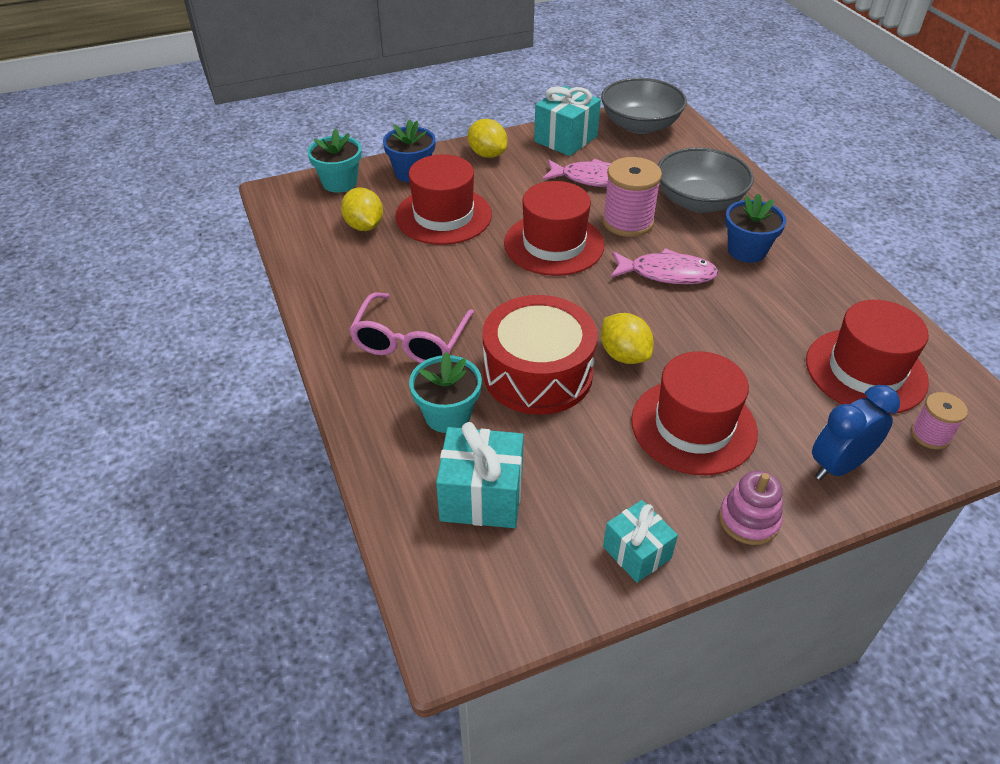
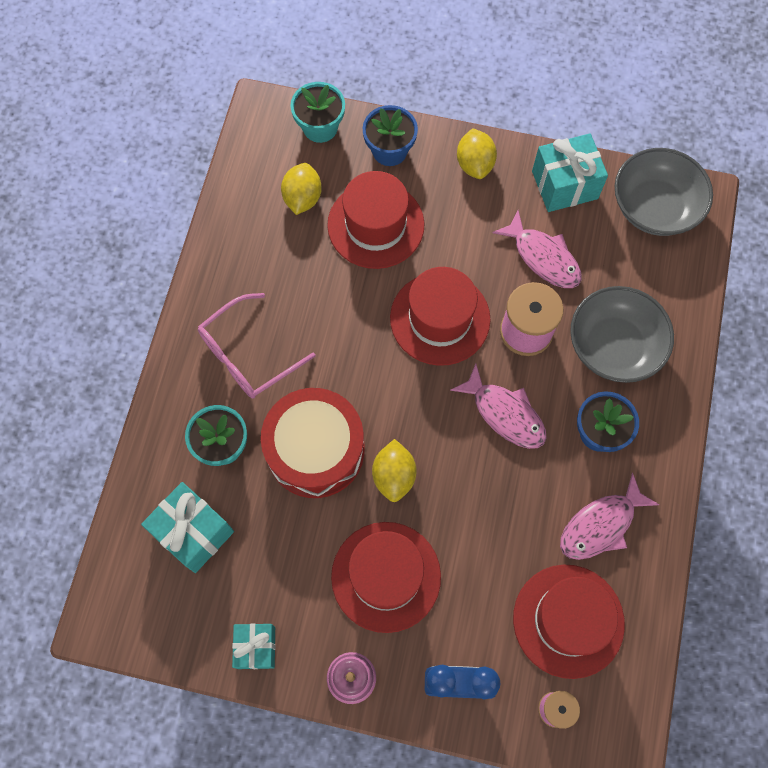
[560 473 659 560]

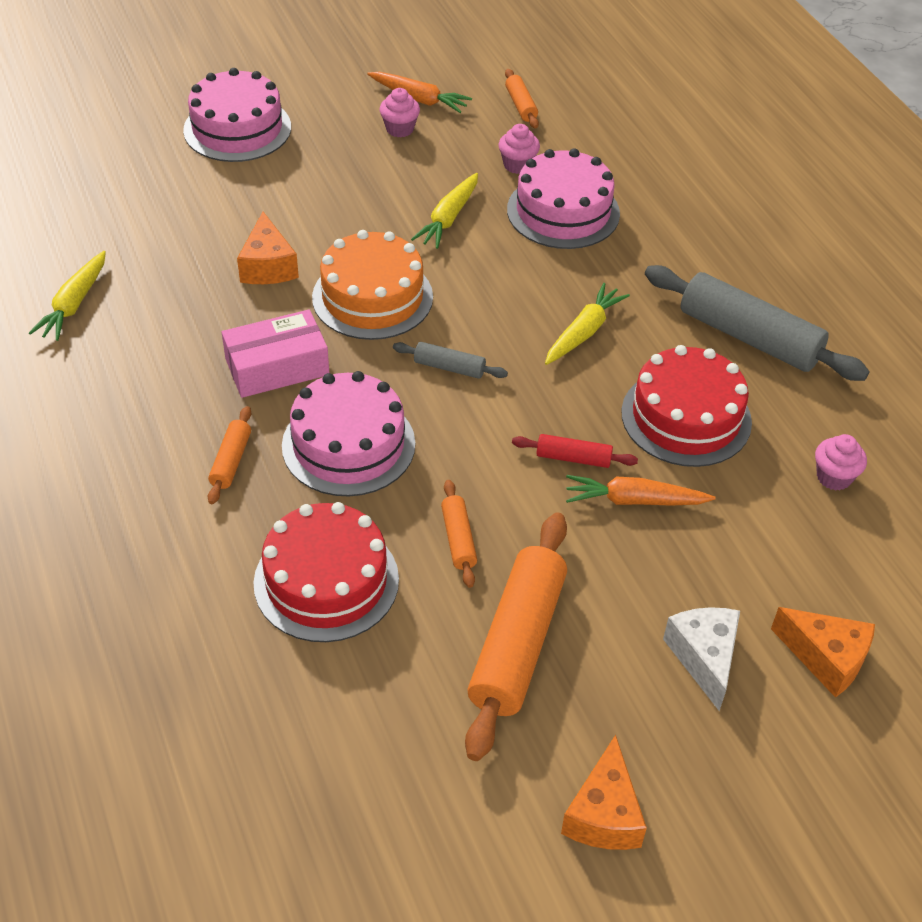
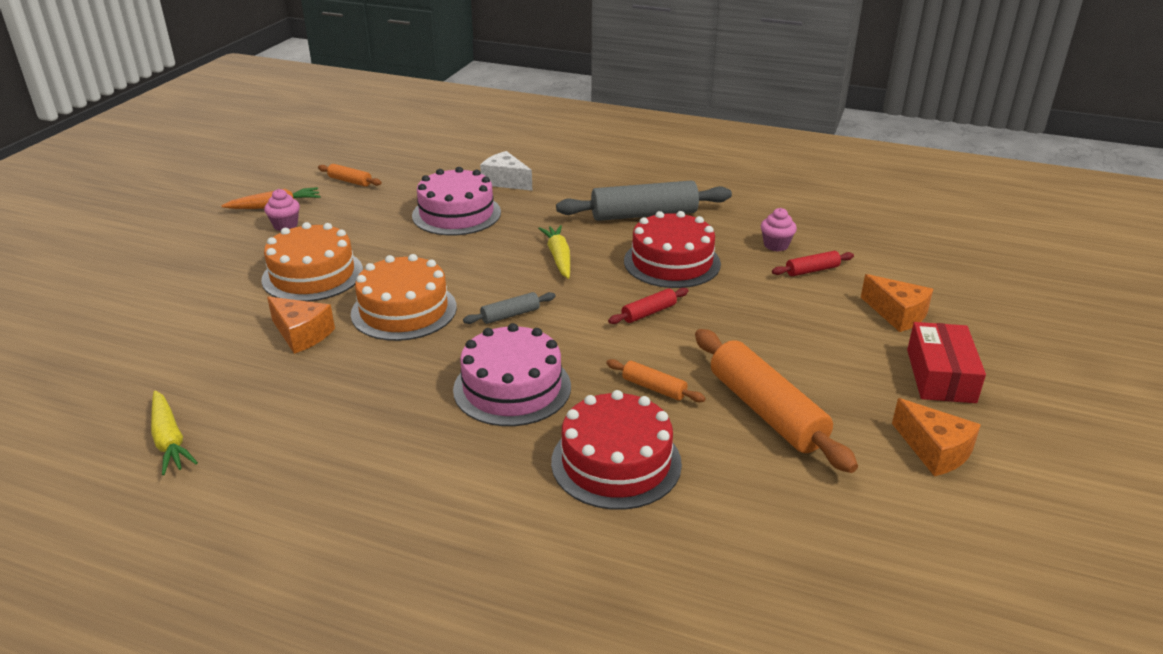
[183 68 291 162] (first image)
[208 406 252 504] (first image)
[222 310 329 398] (first image)
[411 173 478 249] (first image)
[499 124 540 174] (first image)
[566 475 716 506] (first image)
[480 151 532 191]
[861 274 933 332]
[261 222 363 302]
[772 251 854 276]
[907 322 986 403]

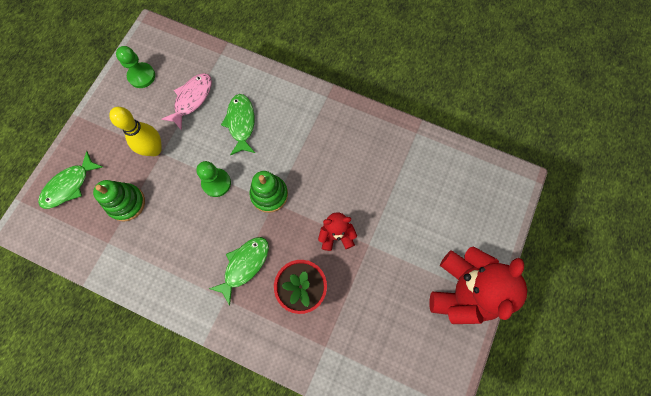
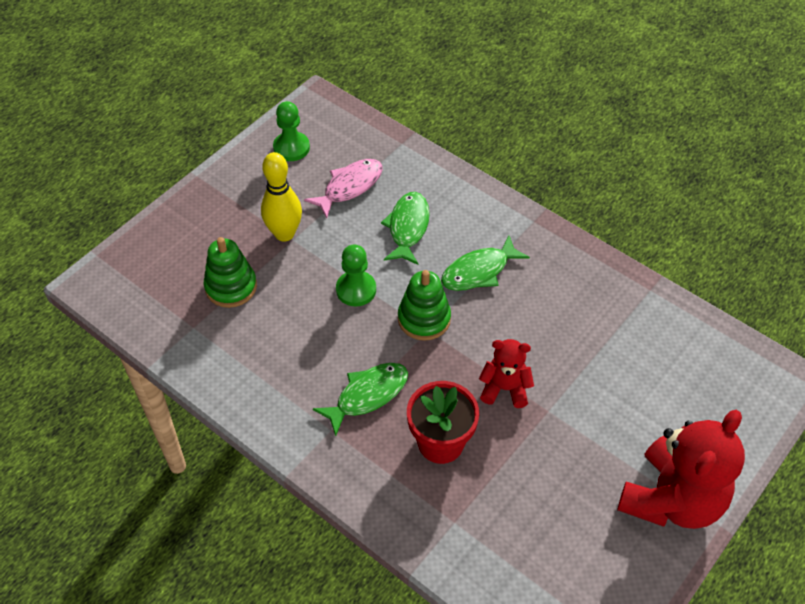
[441 236 530 291]

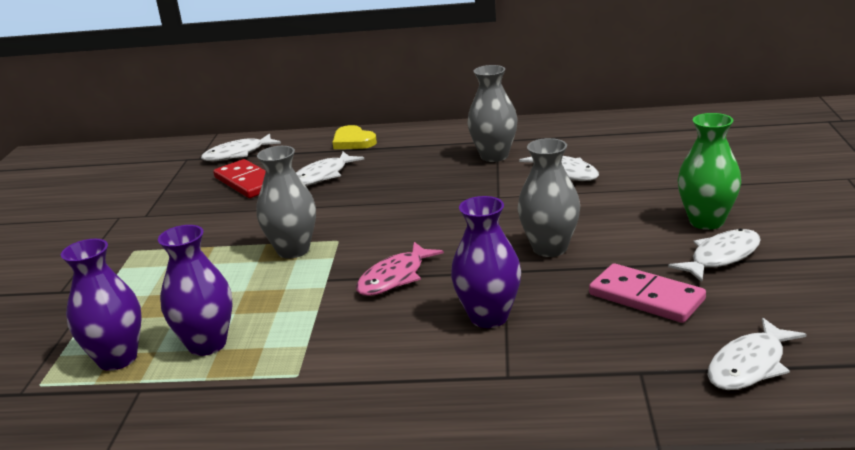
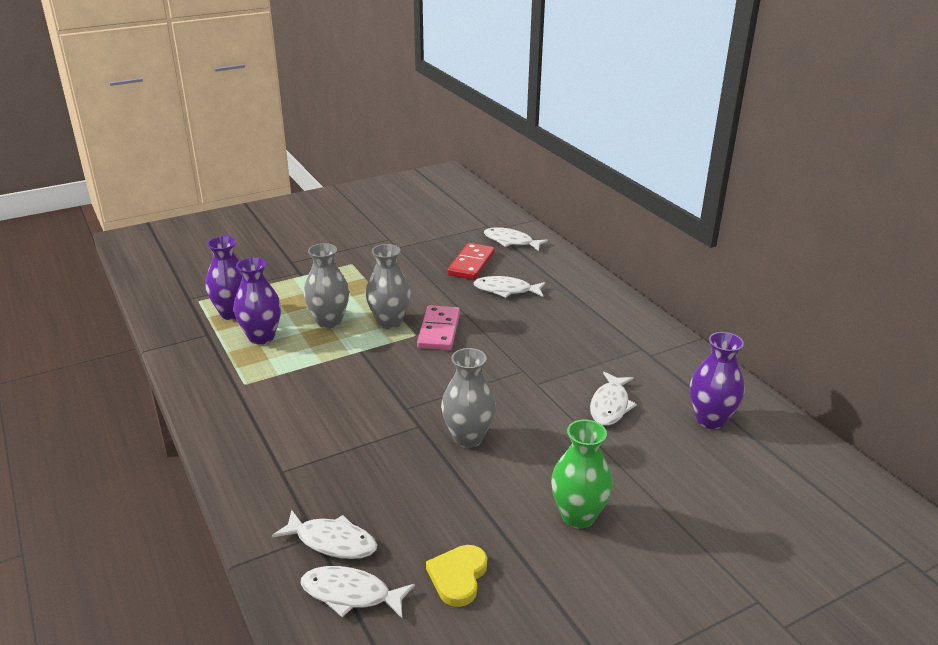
[426 545 487 607]
[356 242 444 296] (first image)
[690 332 745 429]
[304 243 349 328]
[417 305 460 350]
[272 510 377 559]

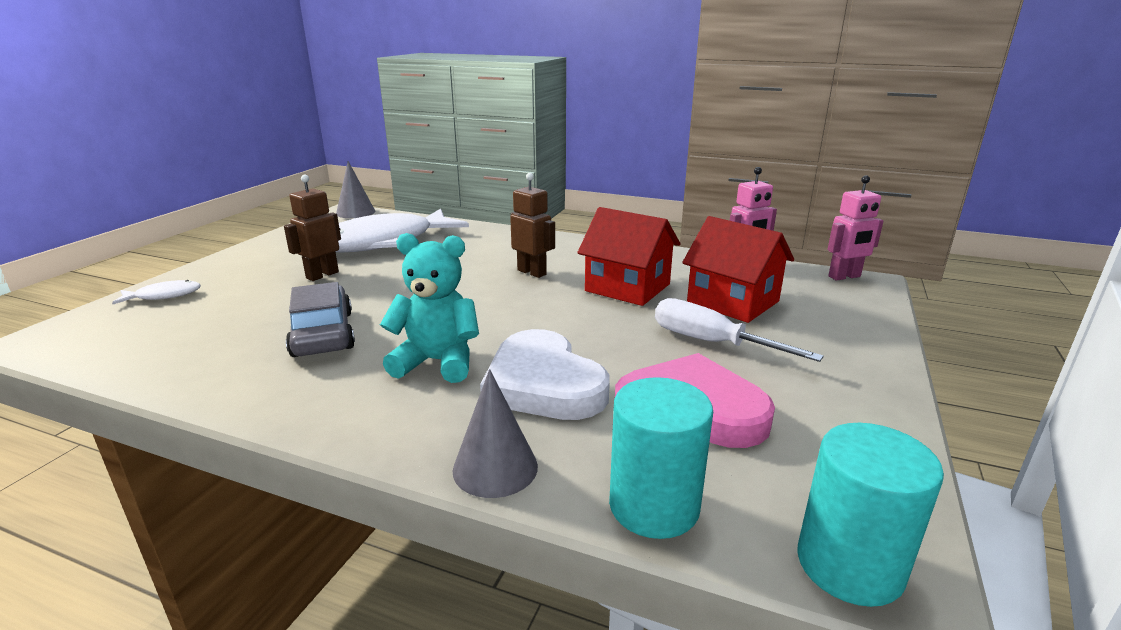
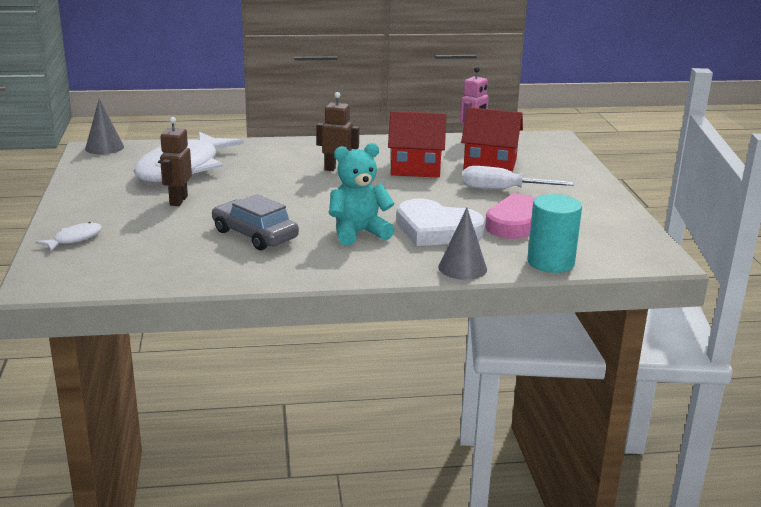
[797 423 944 607] (first image)
[828 175 883 281] (first image)

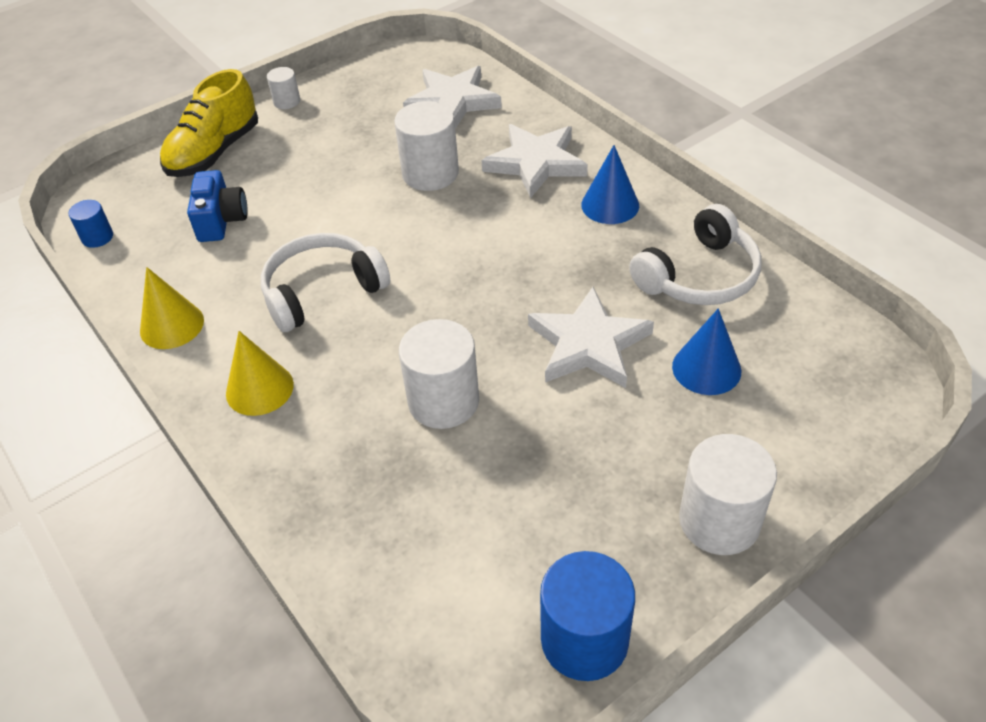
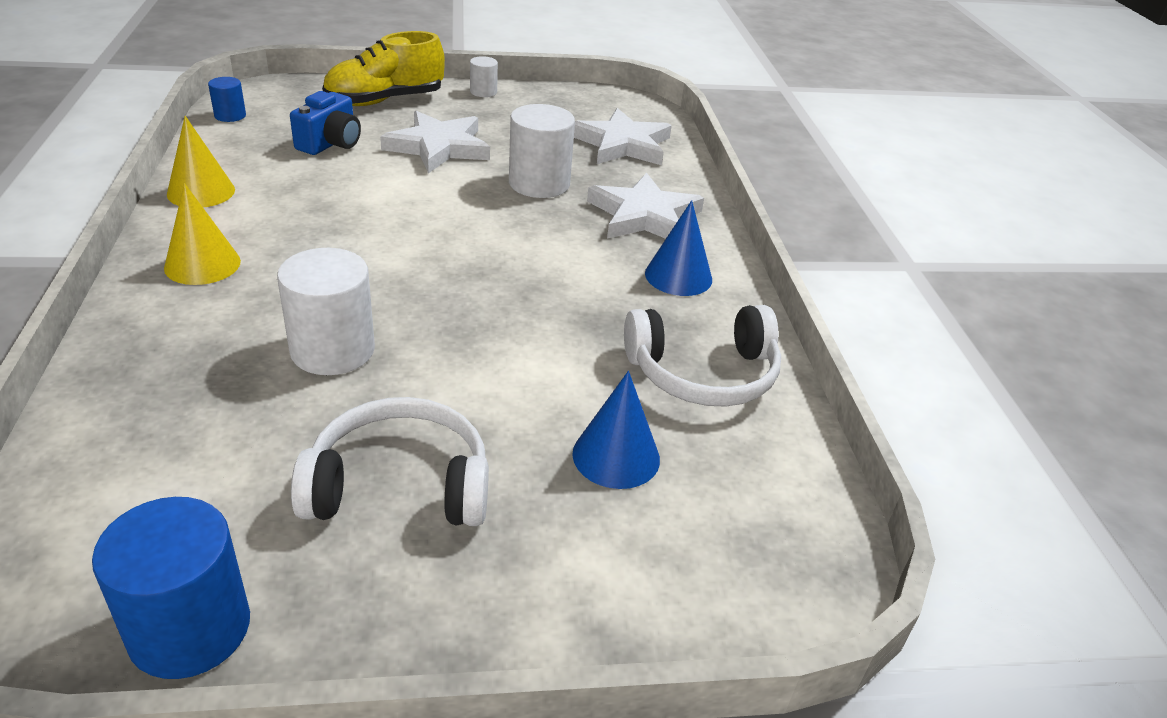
[291 397 489 526]
[380 111 490 173]
[679 434 777 555] (first image)

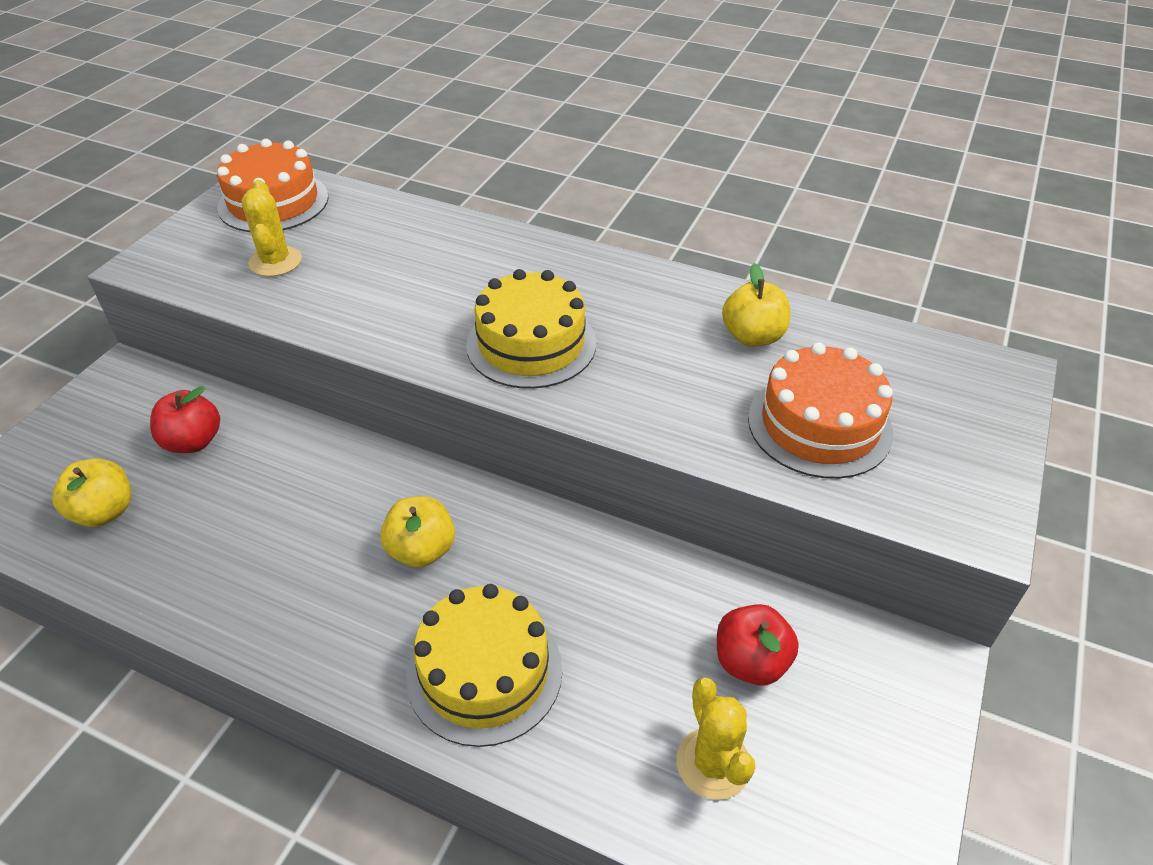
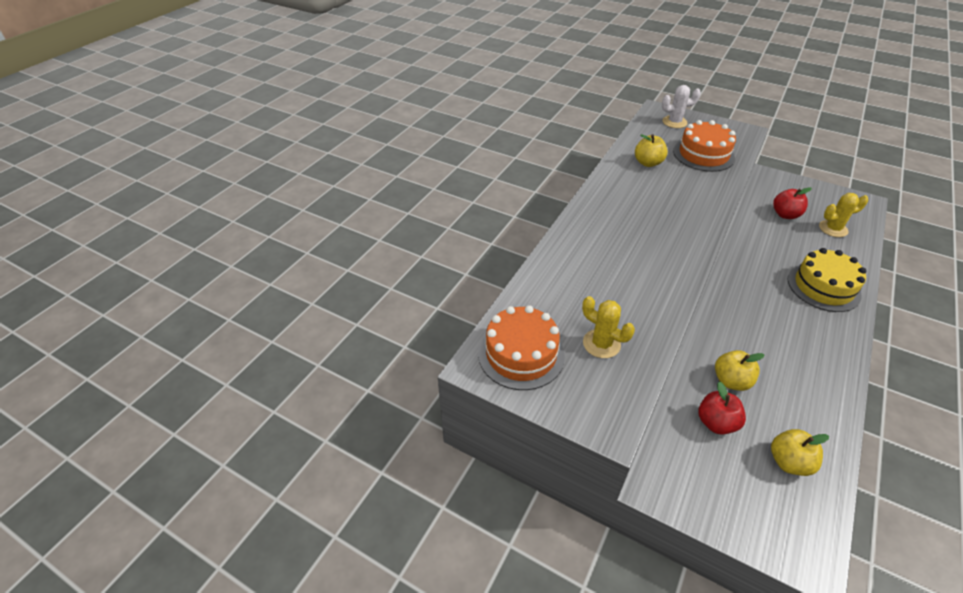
[582 296 635 358]
[715 350 764 391]
[466 269 596 389] (first image)
[662 85 701 128]

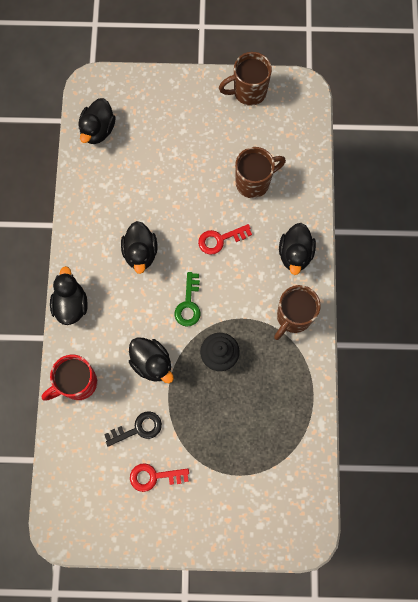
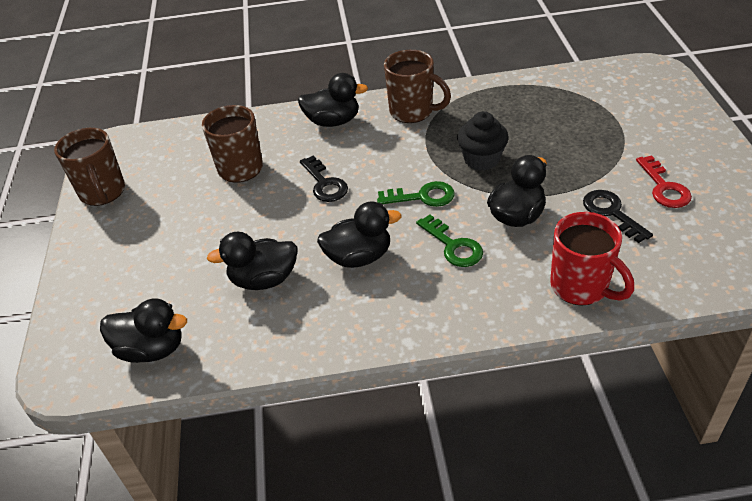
[207 232 298 290]
[300 155 348 202]
[416 214 483 267]

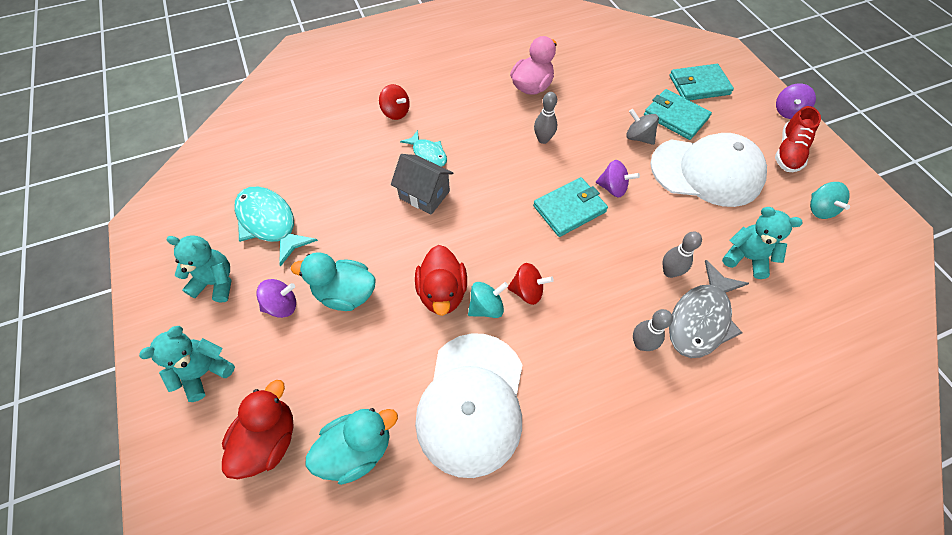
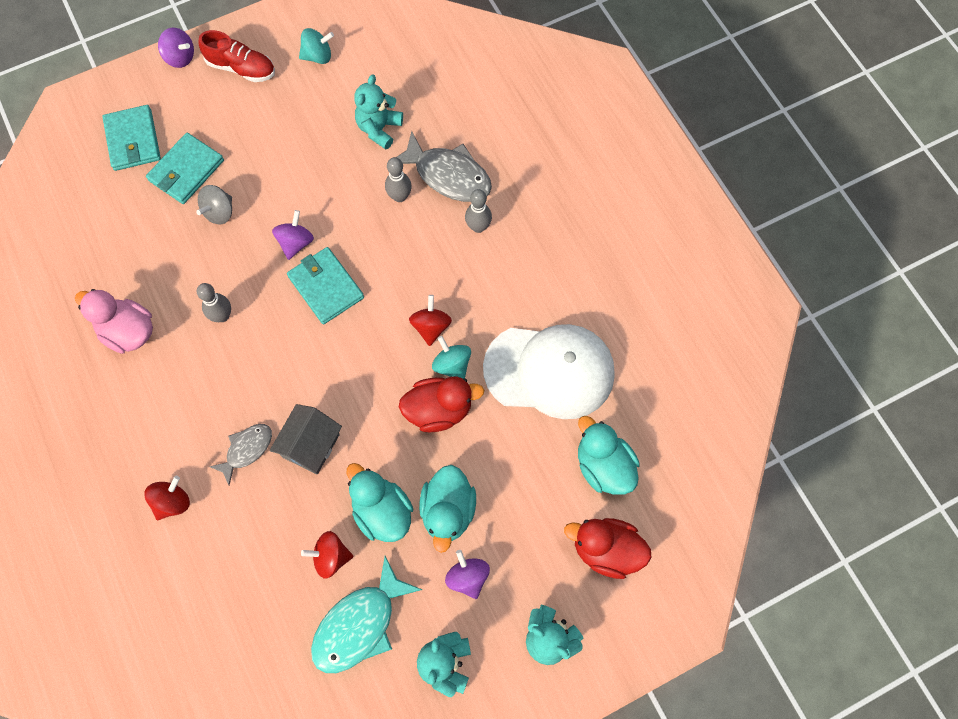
[209 424 272 485]
[650 133 767 207] (first image)
[301 531 354 579]
[346 463 413 542]

